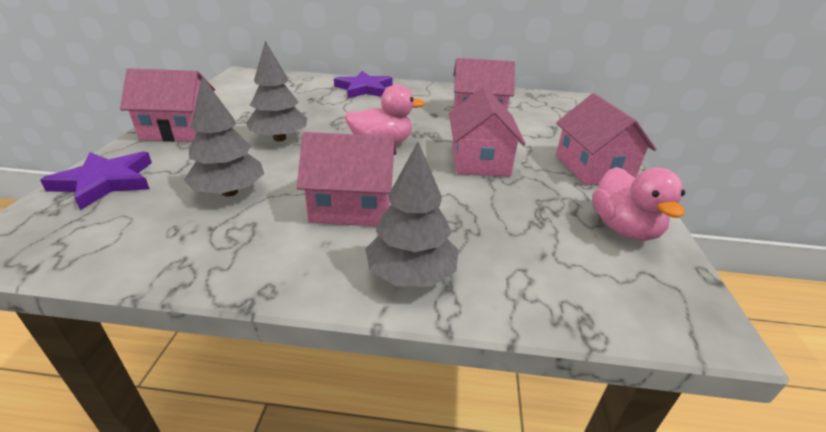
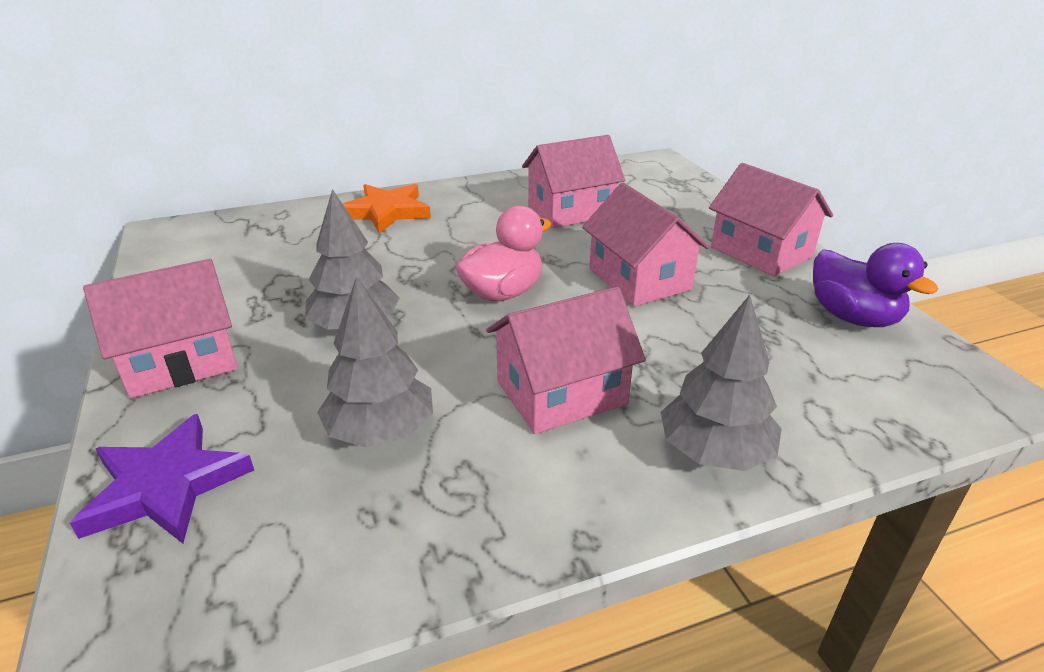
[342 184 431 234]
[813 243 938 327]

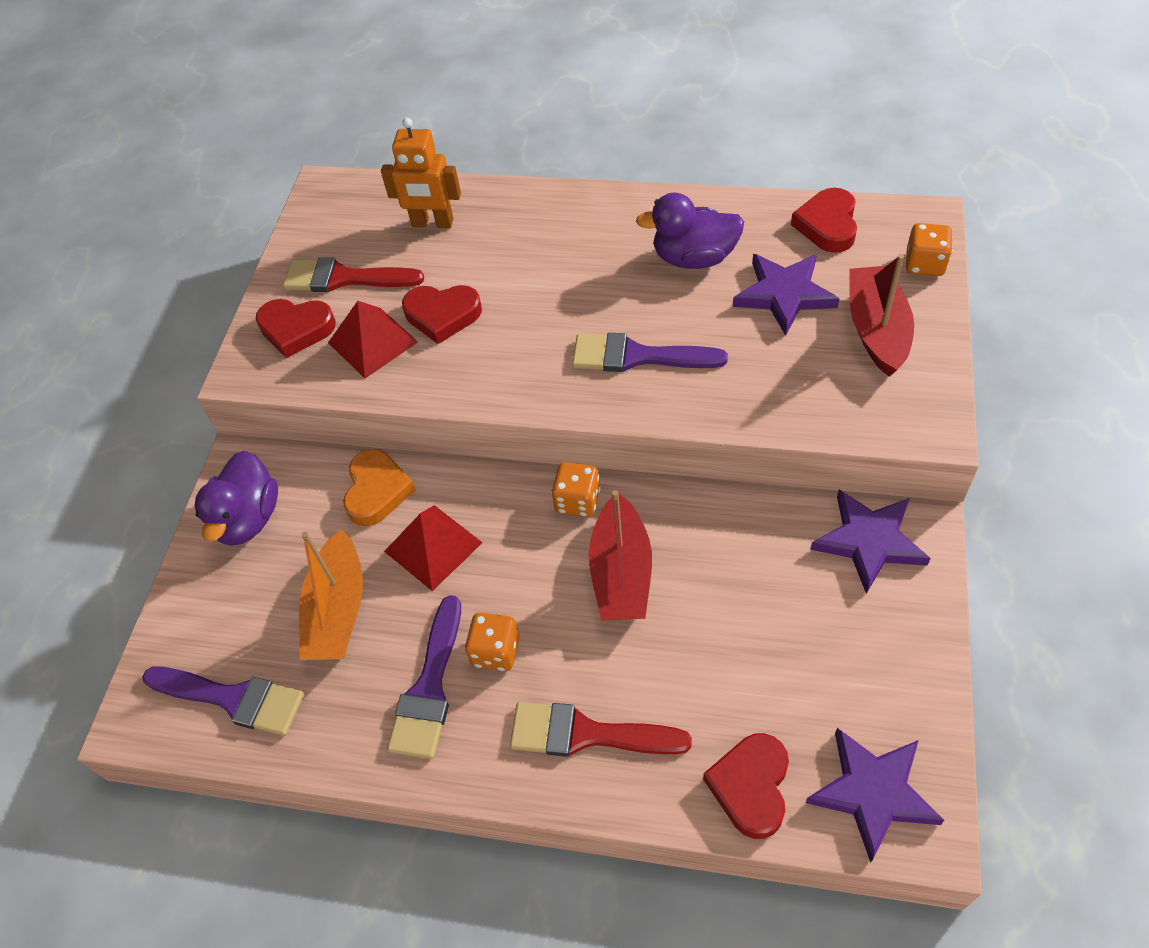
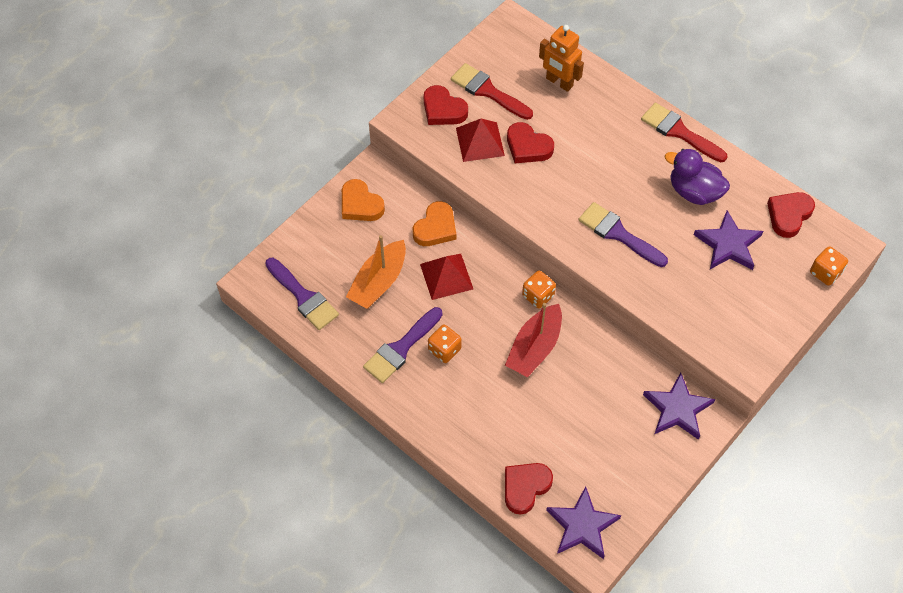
[342 179 385 221]
[641 103 727 162]
[849 254 914 377] (first image)

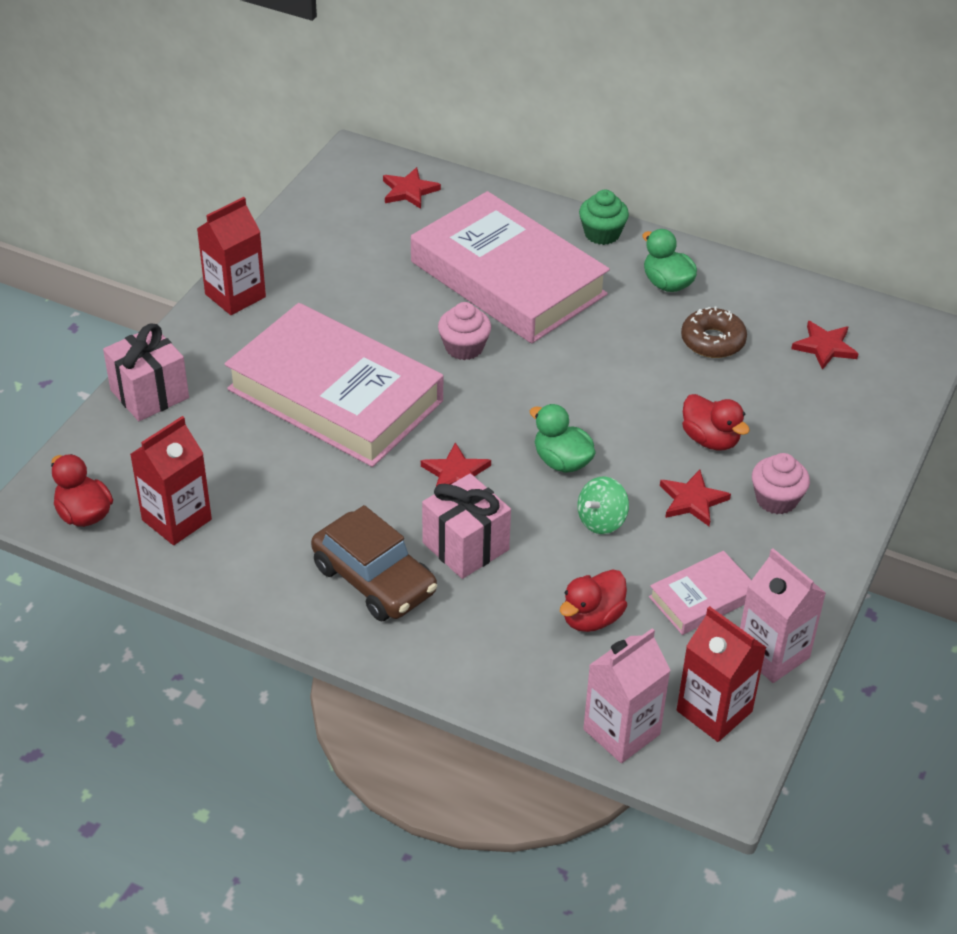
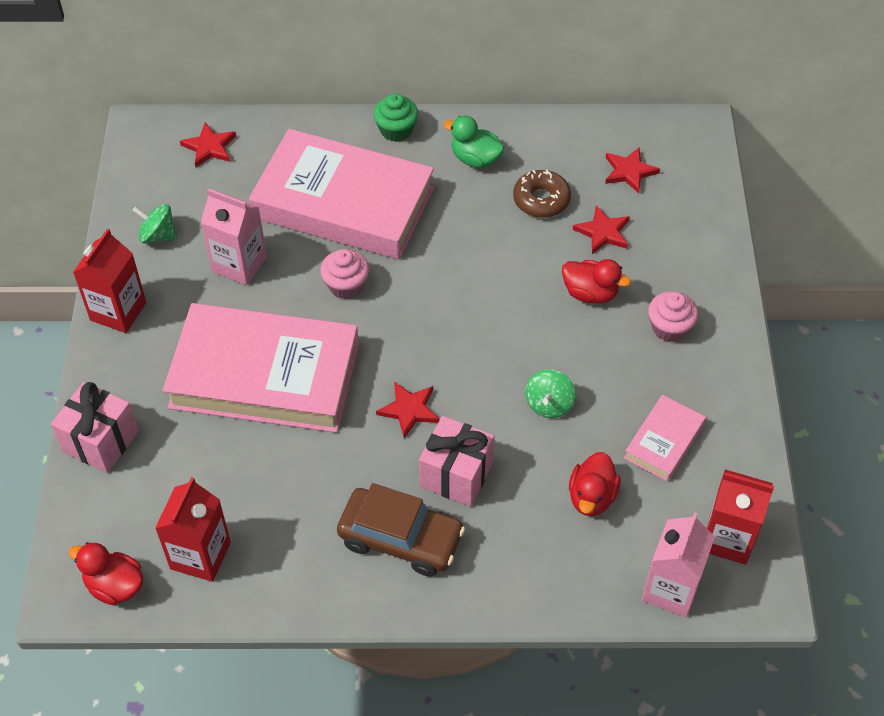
[530 404 596 473] (first image)
[573 205 630 254]
[201 189 267 285]
[132 204 177 243]

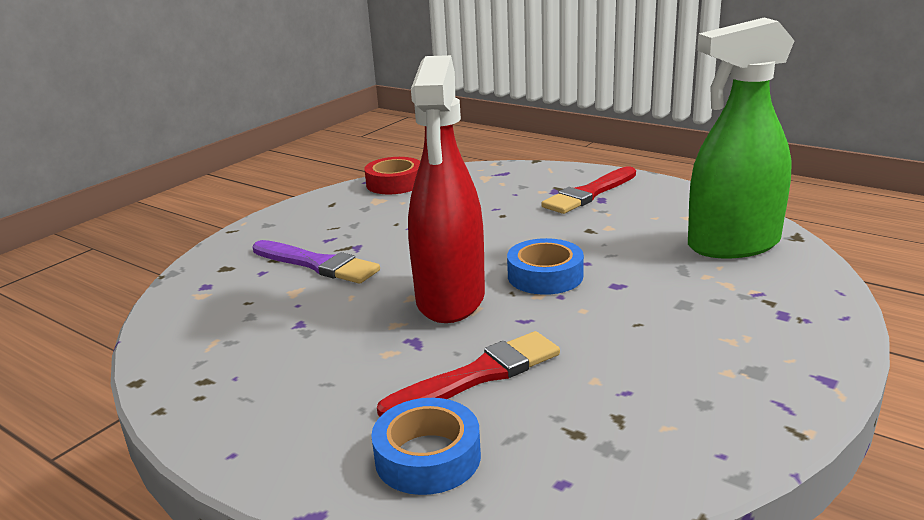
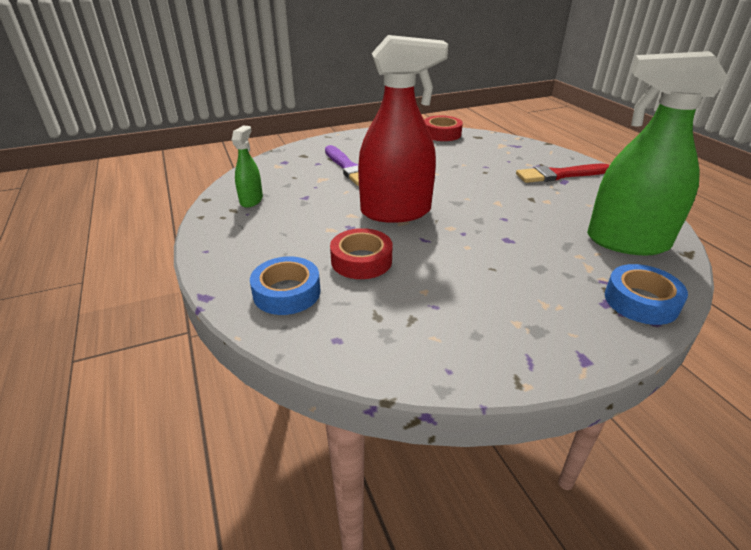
[330 228 393 279]
[358 35 448 223]
[605 264 688 325]
[232 126 263 208]

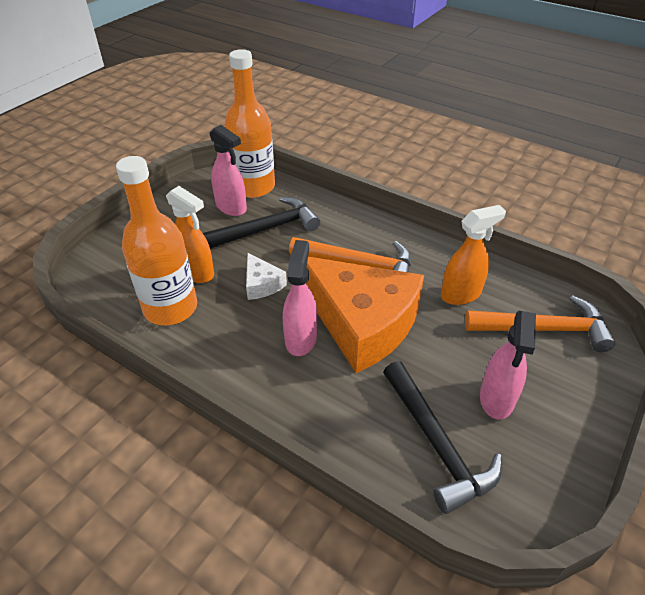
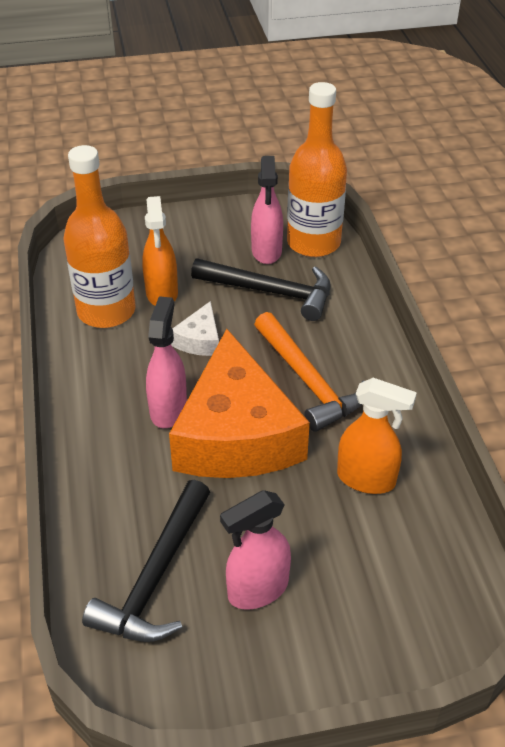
[146 296 187 428]
[465 295 615 352] (first image)

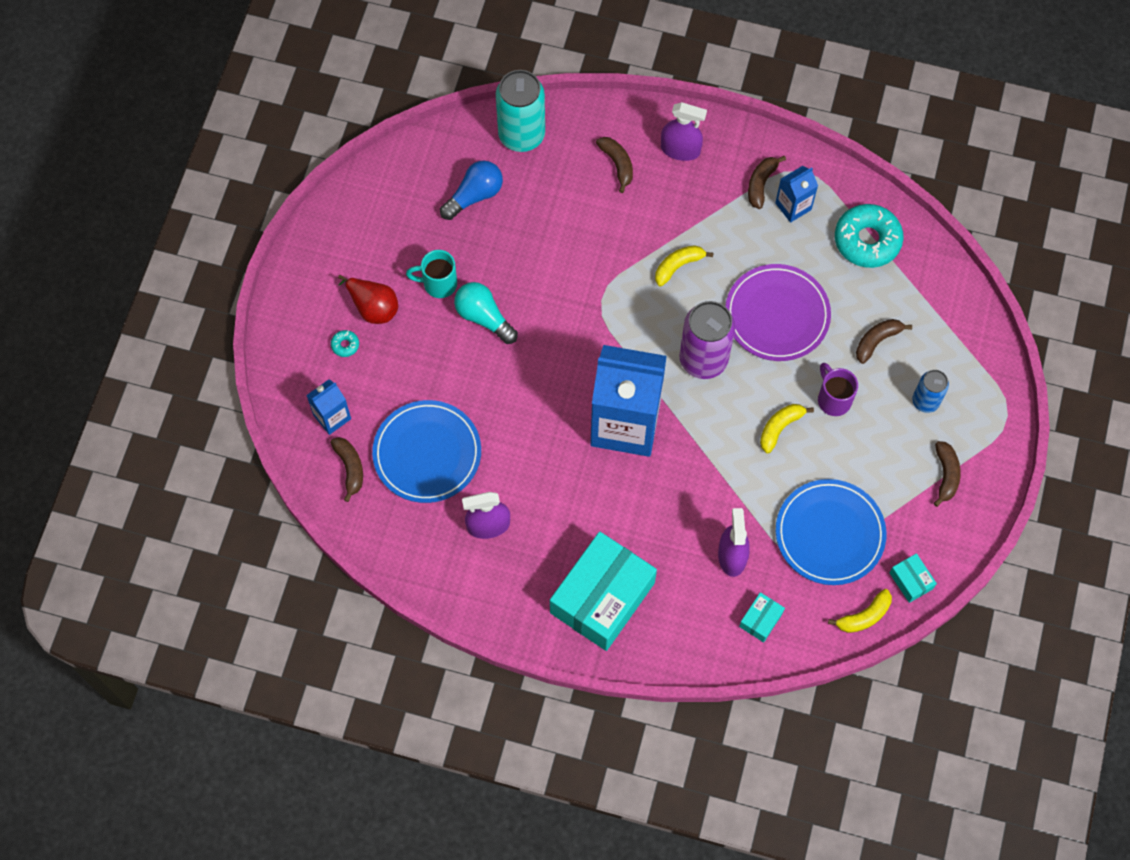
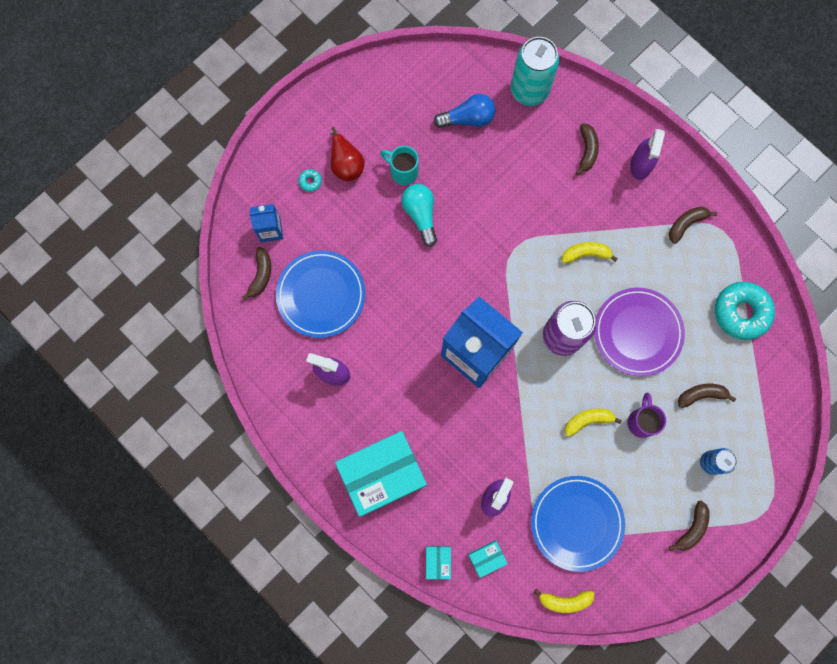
[630 129 665 180]
[775 166 818 223] (first image)
[426 546 451 579]

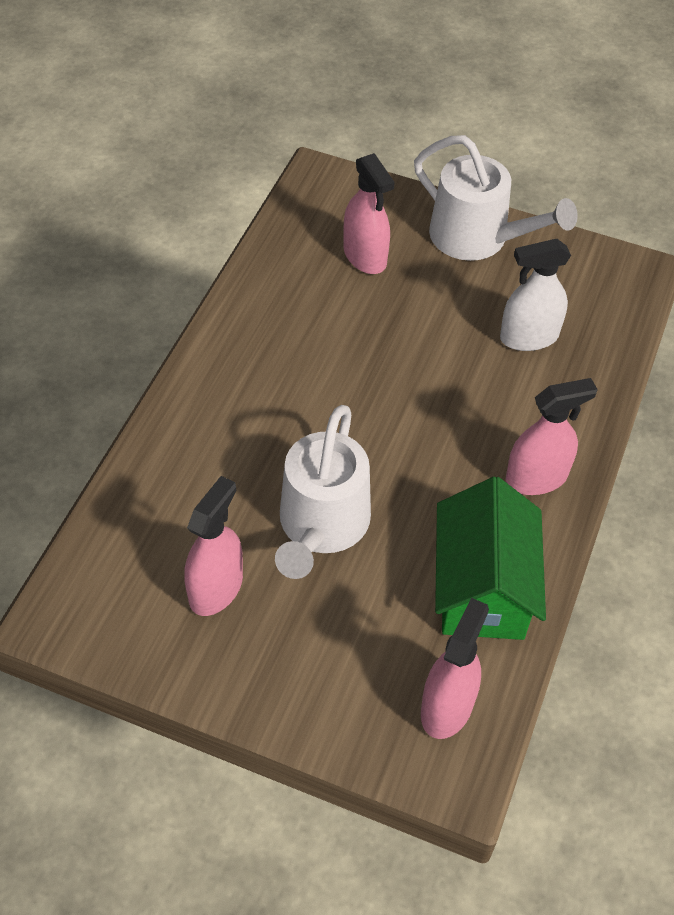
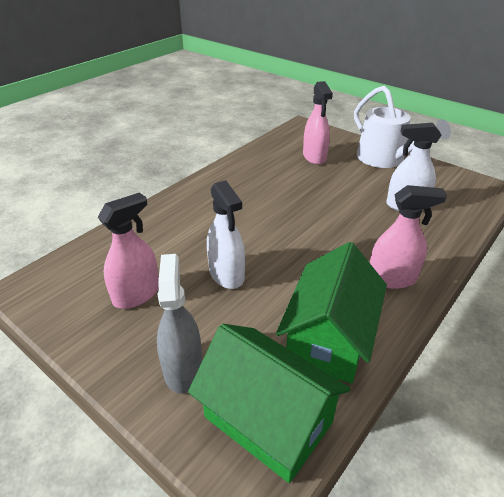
[207 180 245 289]
[188 324 351 483]
[157 254 202 394]

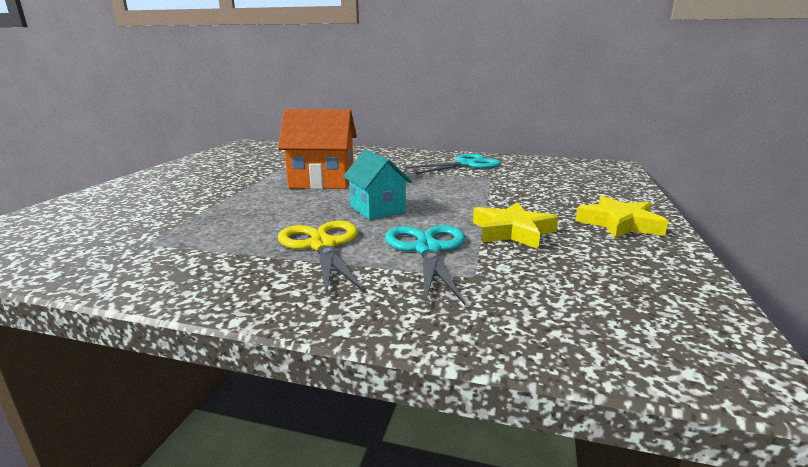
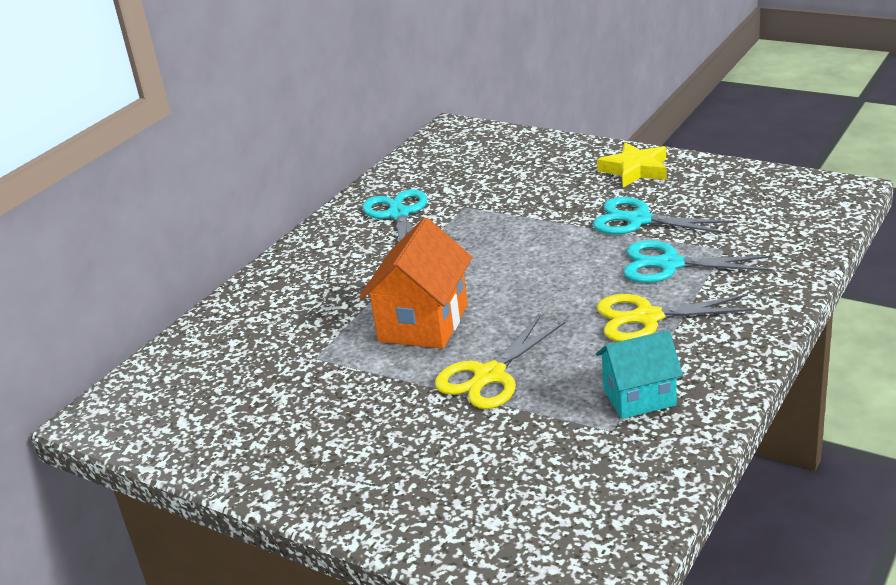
[596 330 683 419]
[593 197 735 234]
[435 315 565 409]

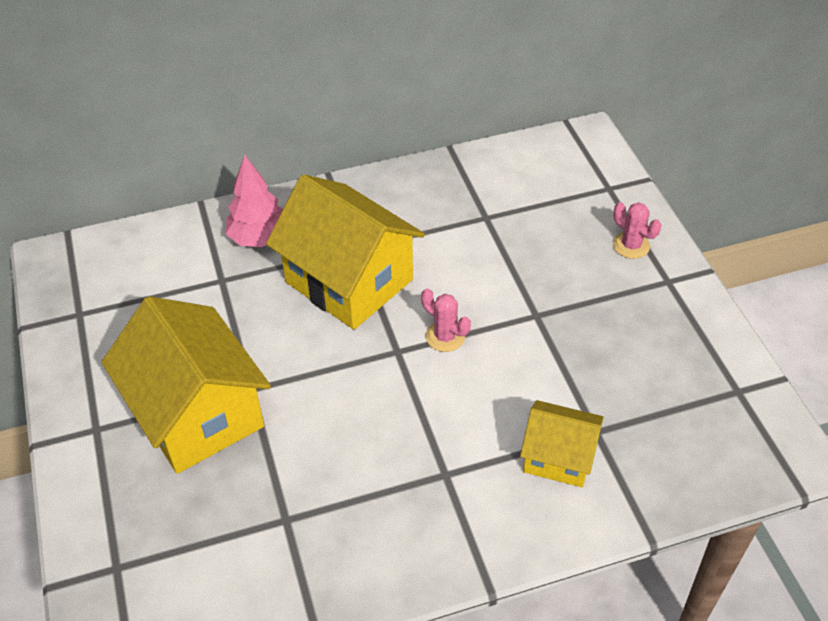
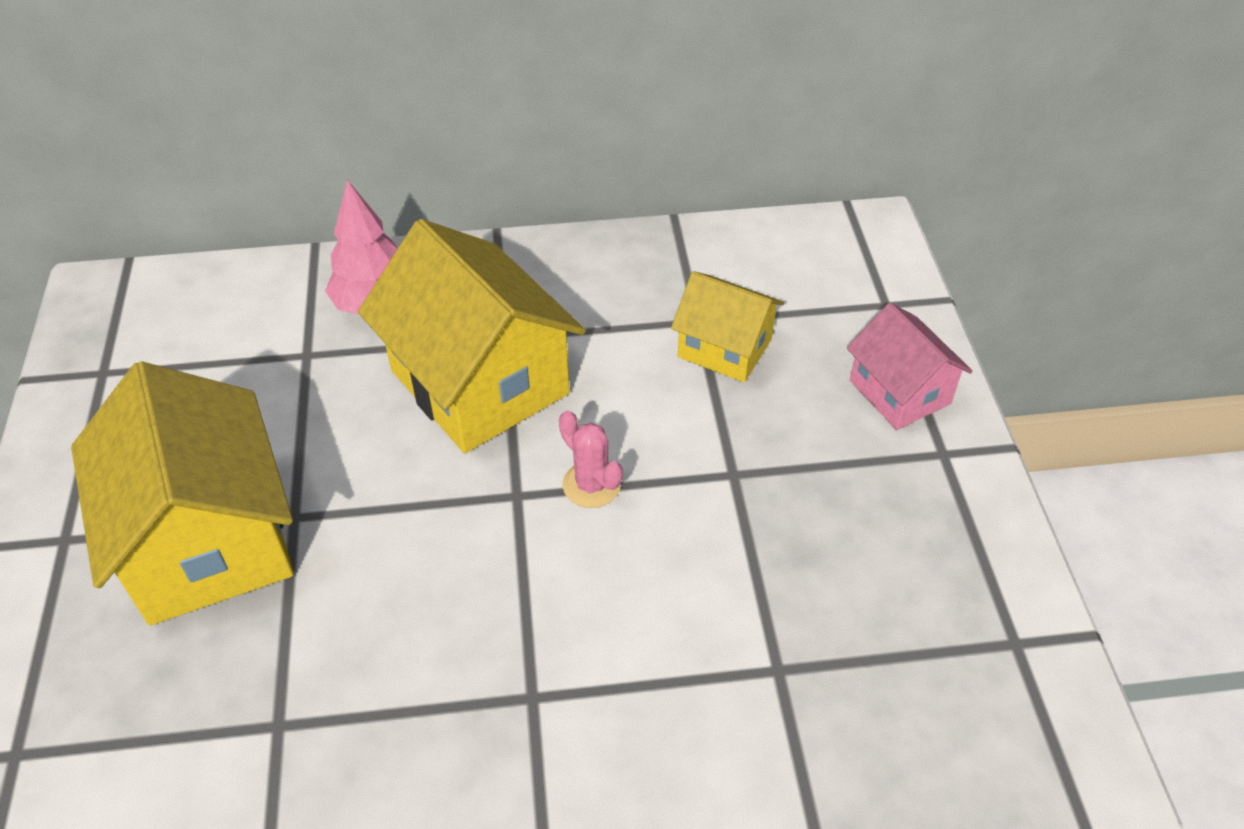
[671 271 784 382]
[847 303 973 430]

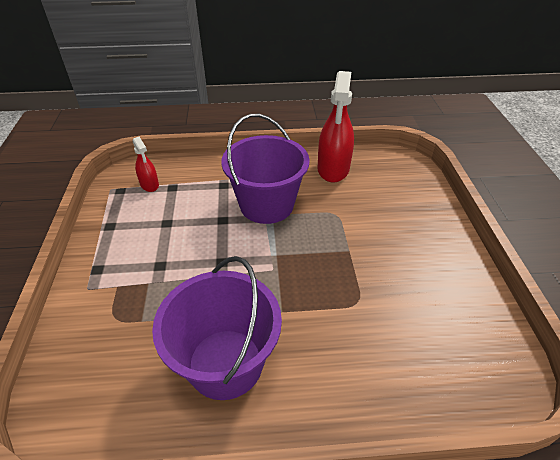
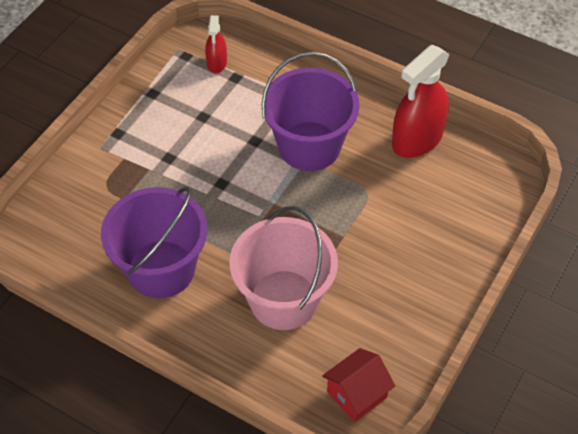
[229 206 338 330]
[322 348 395 422]

